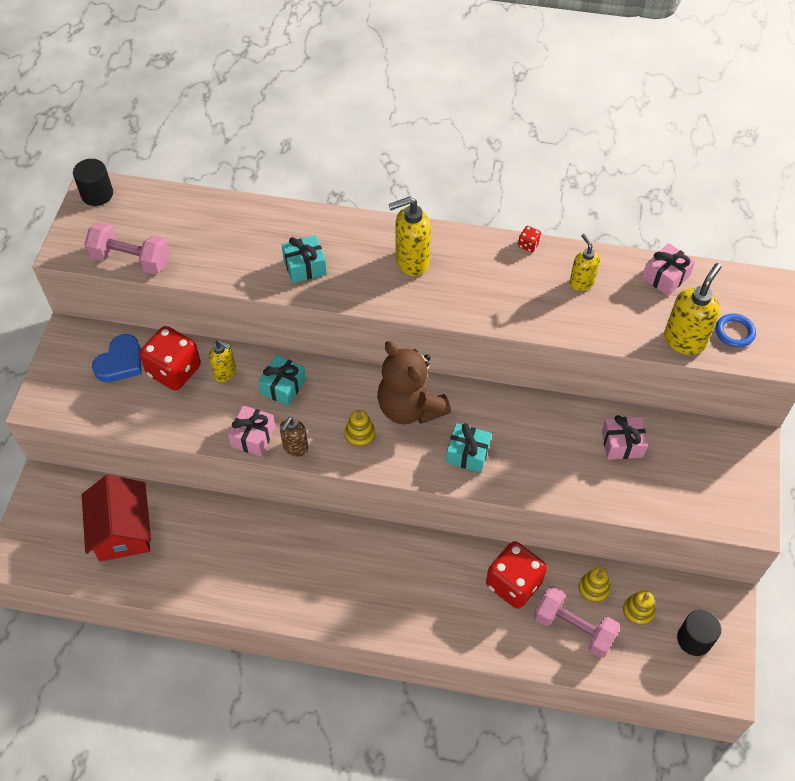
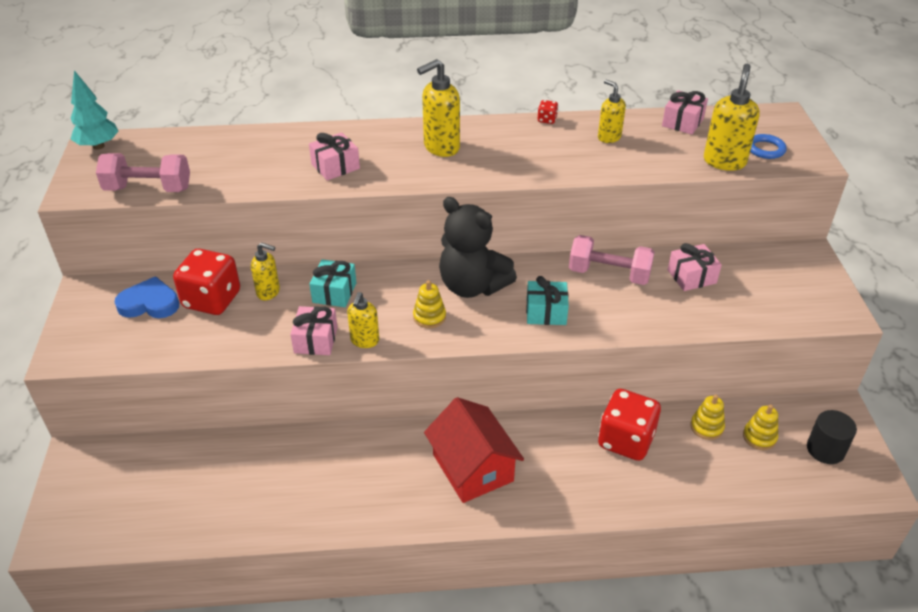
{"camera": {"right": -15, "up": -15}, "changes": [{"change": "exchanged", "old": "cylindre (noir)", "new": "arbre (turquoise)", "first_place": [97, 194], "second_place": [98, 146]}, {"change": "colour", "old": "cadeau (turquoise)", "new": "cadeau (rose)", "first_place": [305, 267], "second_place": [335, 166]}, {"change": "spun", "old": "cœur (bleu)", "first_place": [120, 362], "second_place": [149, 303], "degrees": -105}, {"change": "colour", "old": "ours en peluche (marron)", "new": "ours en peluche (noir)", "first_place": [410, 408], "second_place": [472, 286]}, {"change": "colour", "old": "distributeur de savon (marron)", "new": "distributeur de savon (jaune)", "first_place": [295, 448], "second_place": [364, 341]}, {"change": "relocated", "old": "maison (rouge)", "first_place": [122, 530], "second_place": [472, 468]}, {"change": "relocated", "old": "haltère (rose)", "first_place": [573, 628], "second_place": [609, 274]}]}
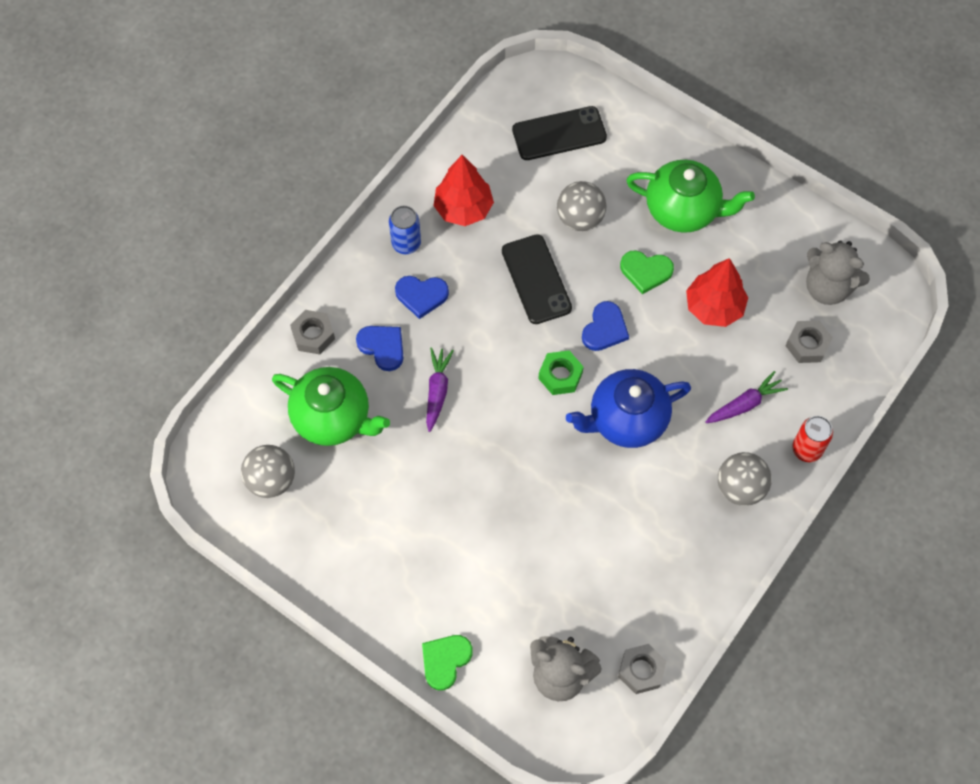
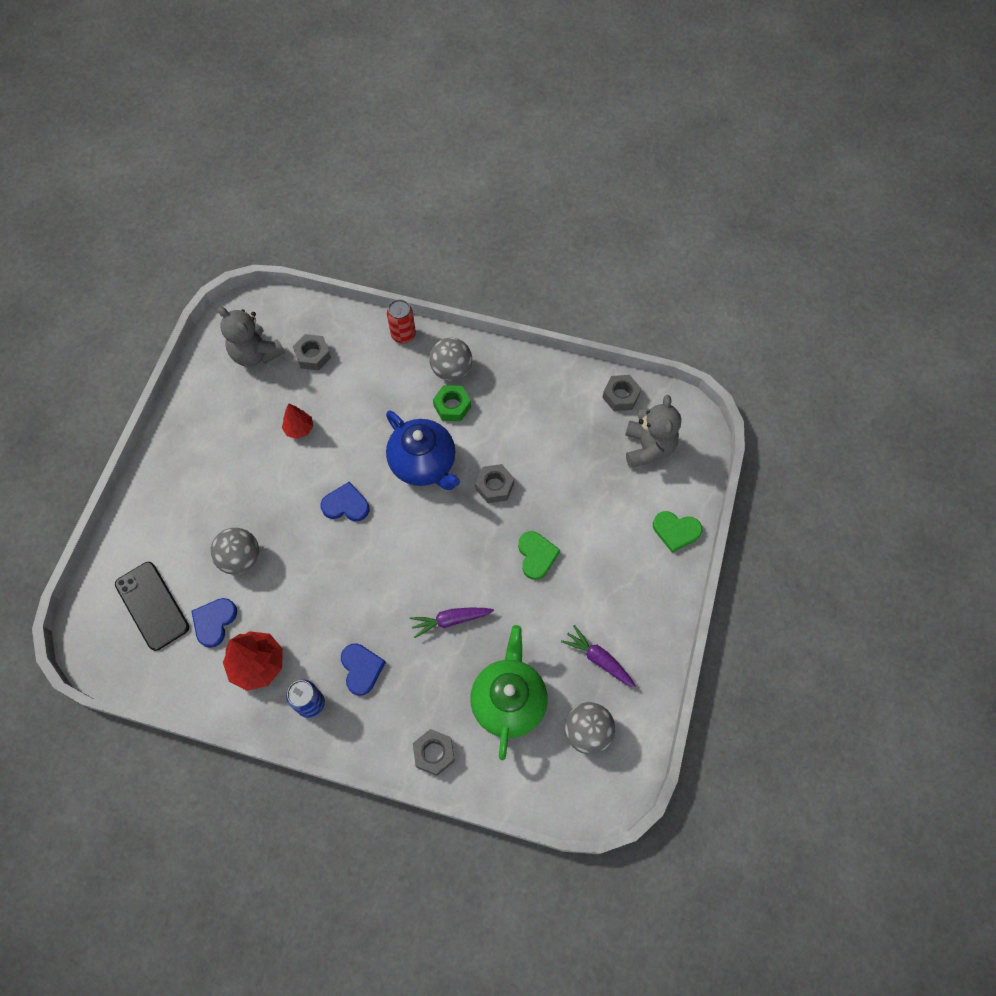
{"camera": {"right": -110, "up": 0}, "changes": [{"change": "missing", "old": "théière (vert)", "first_place": [683, 210]}, {"change": "missing", "old": "téléphone (noir)", "first_place": [536, 279]}, {"change": "spun", "old": "ours en peluche (gris)", "first_place": [827, 287], "second_place": [256, 354], "degrees": 120}, {"change": "relocated", "old": "cœur (vert)", "first_place": [646, 271], "second_place": [536, 555]}, {"change": "size", "old": "arbre (rouge)", "first_place": [714, 307], "second_place": [299, 429], "factor": 0.59}, {"change": "relocated", "old": "cœur (bleu)", "first_place": [382, 347], "second_place": [214, 622]}, {"change": "relocated", "old": "écrou (vert)", "first_place": [560, 376], "second_place": [452, 406]}, {"change": "relocated", "old": "carotte (violet)", "first_place": [745, 404], "second_place": [598, 659]}, {"change": "appeared", "new": "écrou (gris)", "second_place": [494, 486]}]}
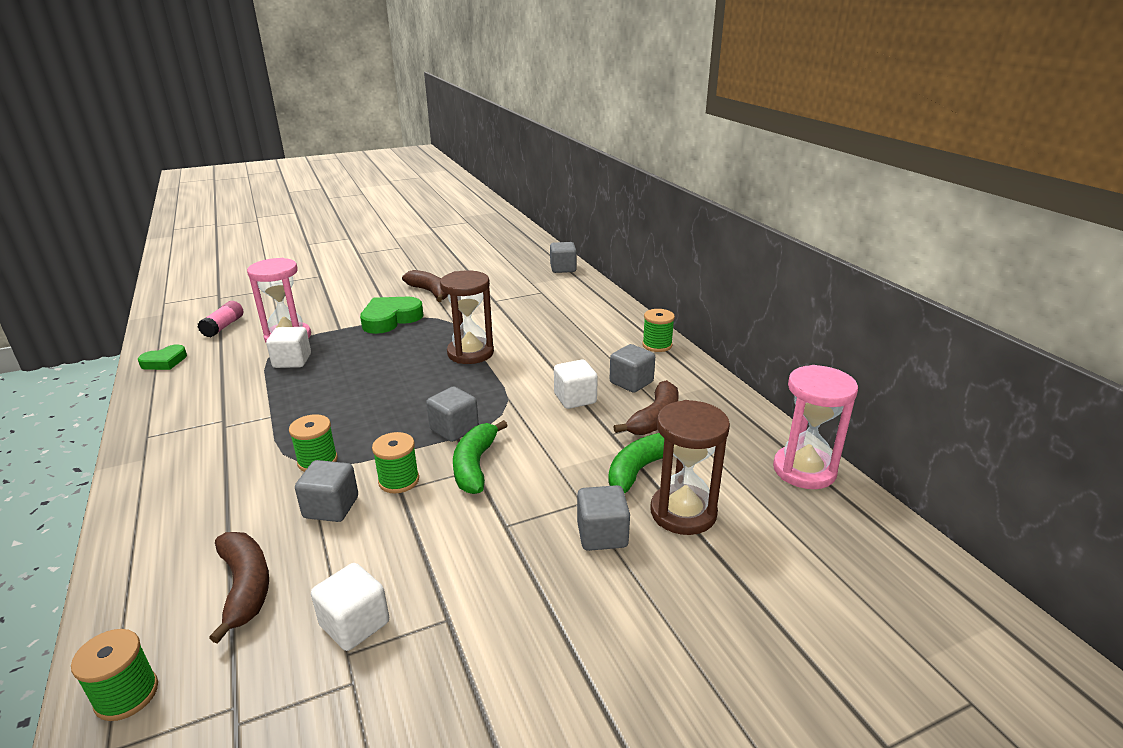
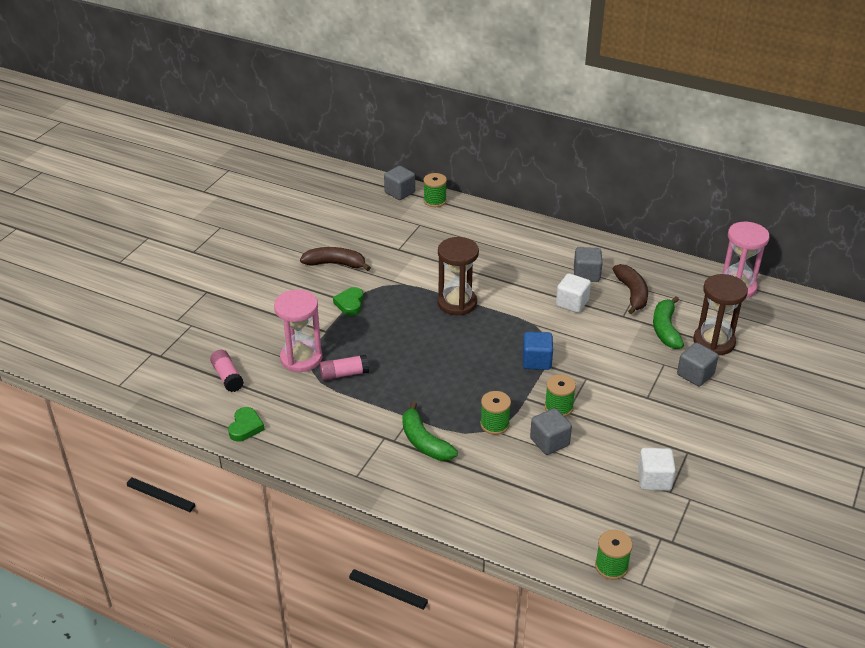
{"camera": {"right": -40, "up": 10}, "changes": [{"change": "size", "old": "cœur (vert)", "first_place": [390, 319], "second_place": [350, 303], "factor": 0.59}, {"change": "relocated", "old": "bobine (vert)", "first_place": [657, 345], "second_place": [435, 201]}, {"change": "exchanged", "old": "cube (blanc)", "new": "bâton de colle (rose)", "first_place": [292, 361], "second_place": [344, 374]}, {"change": "colour", "old": "cube (gris)", "new": "cube (bleu)", "first_place": [454, 429], "second_place": [536, 361]}, {"change": "relocated", "old": "banane (vert)", "first_place": [475, 465], "second_place": [424, 442]}, {"change": "missing", "old": "banane (marron)", "first_place": [245, 587]}]}
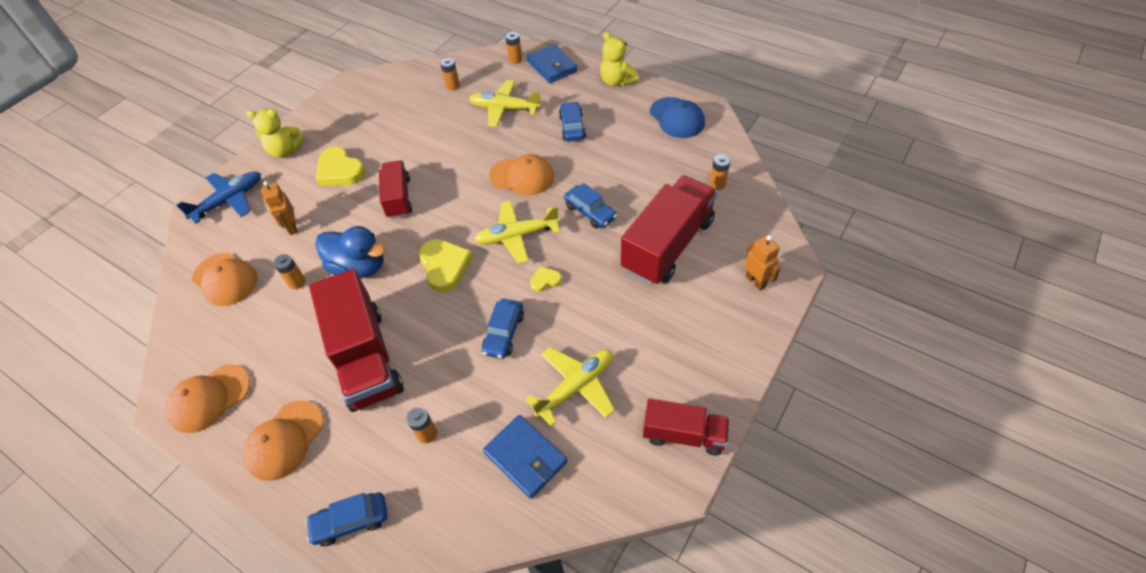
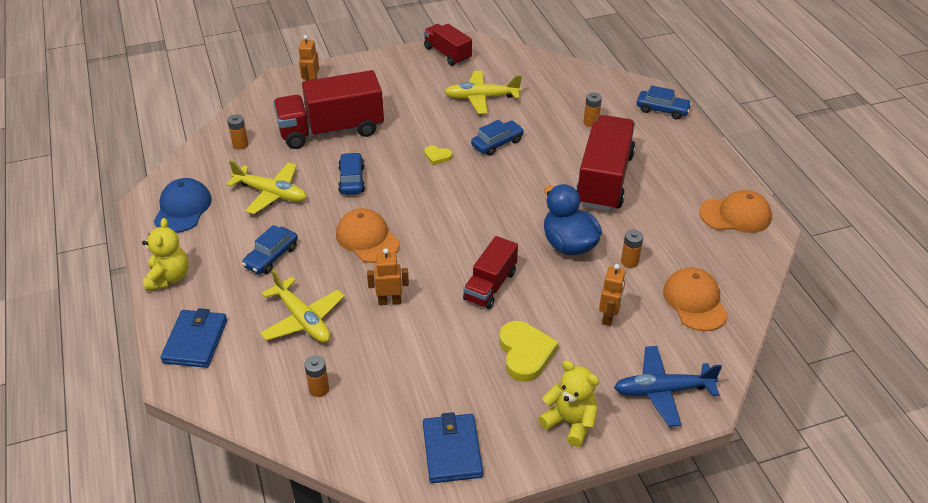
{"camera": {"right": -145, "up": -10}, "changes": [{"change": "missing", "old": "pile (orange)", "first_place": [515, 60]}, {"change": "relocated", "old": "avion (jaune)", "first_place": [516, 236], "second_place": [271, 193]}, {"change": "missing", "old": "cœur (jaune)", "first_place": [445, 266]}, {"change": "missing", "old": "casquette (orange)", "first_place": [284, 440]}, {"change": "relocated", "old": "portefeuille (bleu)", "first_place": [525, 457], "second_place": [452, 450]}, {"change": "appeared", "new": "robot (orange)", "second_place": [389, 301]}]}
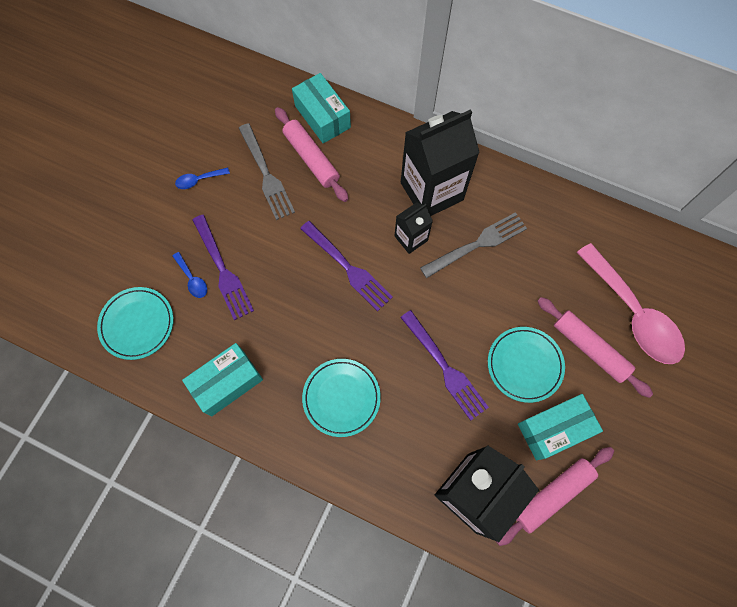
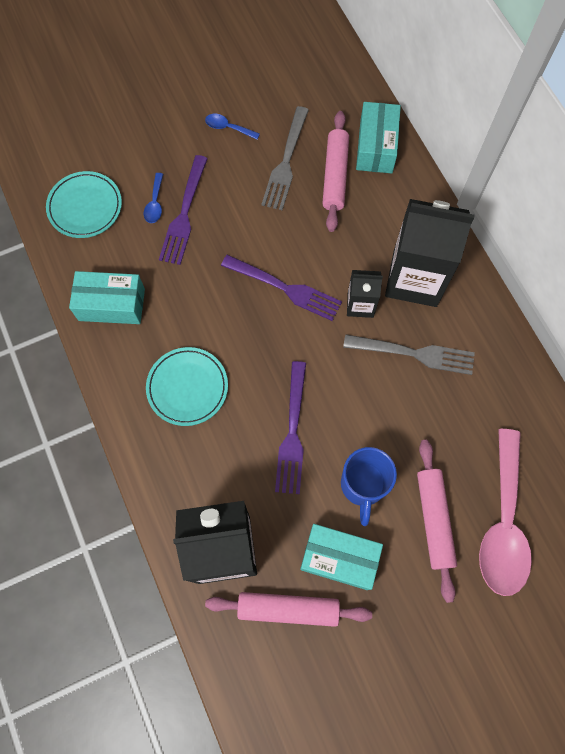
{"camera": {"right": 40, "up": 0}, "changes": [{"change": "spun", "old": "fourchette (violet)", "first_place": [348, 268], "second_place": [285, 288], "degrees": -60}, {"change": "exchanged", "old": "assiette (turquoise)", "new": "tasse (bleu)", "first_place": [524, 365], "second_place": [362, 486]}]}
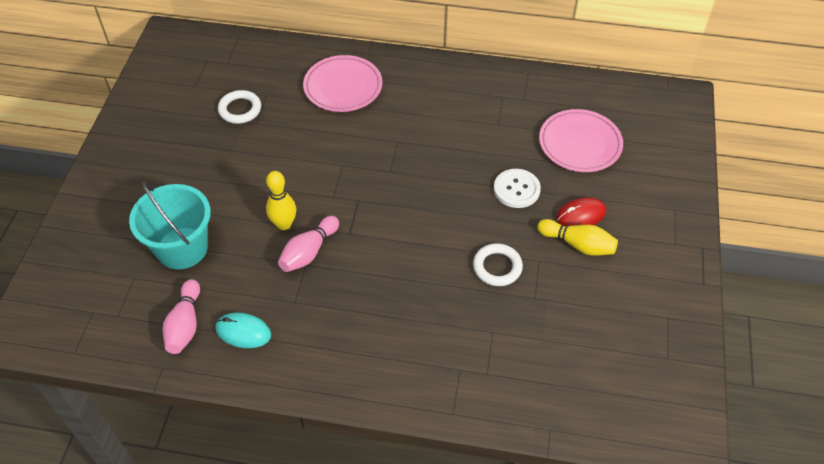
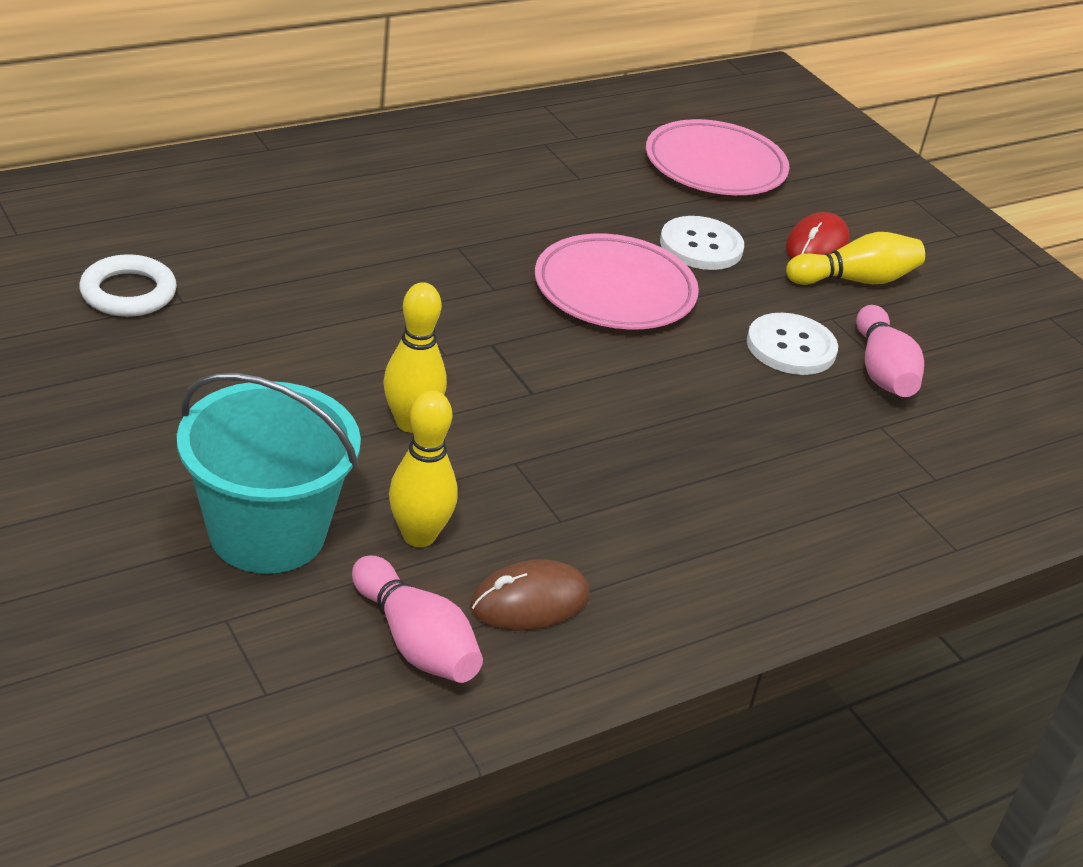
{"camera": {"right": -45, "up": -15}, "changes": [{"change": "relocated", "old": "assiette (rose)", "first_place": [343, 87], "second_place": [614, 290]}, {"change": "relocated", "old": "quille (rose)", "first_place": [309, 252], "second_place": [882, 371]}, {"change": "exchanged", "old": "anneau (blanc)", "new": "bouton (blanc)", "first_place": [497, 267], "second_place": [791, 347]}, {"change": "colour", "old": "souris (turquoise)", "new": "souris (marron)", "first_place": [243, 332], "second_place": [529, 601]}, {"change": "appeared", "new": "quille (jaune)", "second_place": [419, 536]}]}
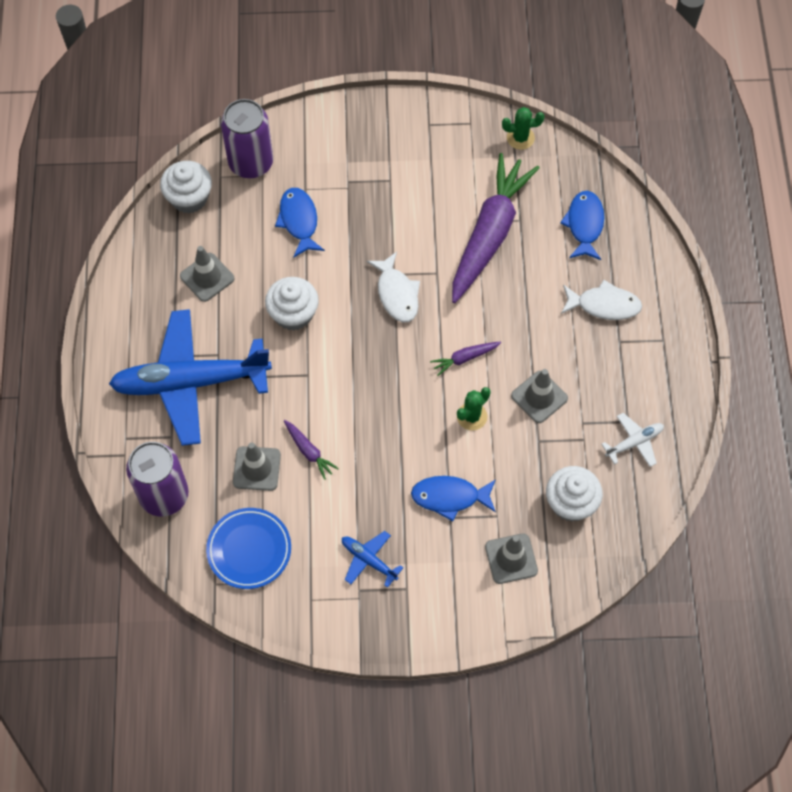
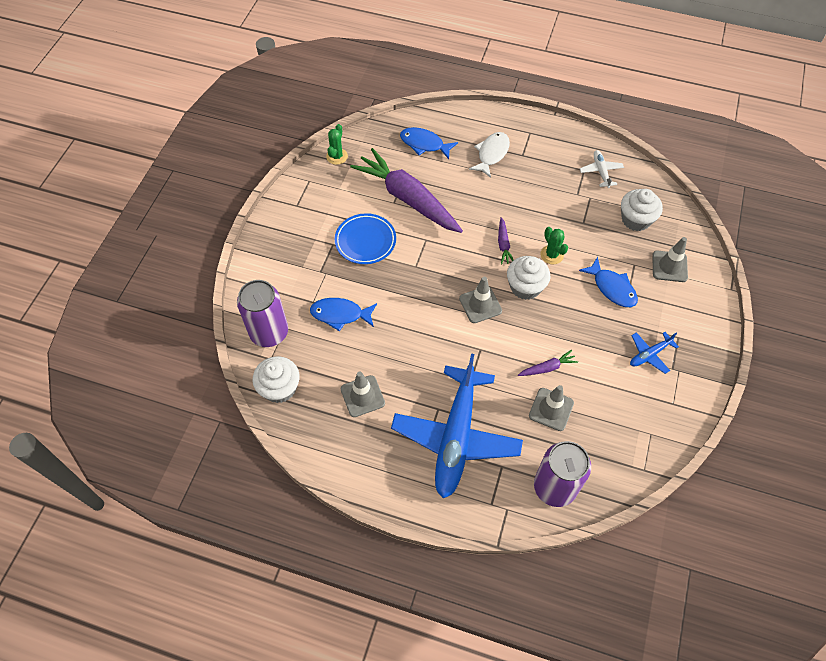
{"camera": {"right": -70, "up": -5}, "changes": [{"change": "missing", "old": "poisson (blanc)", "first_place": [397, 294]}, {"change": "relocated", "old": "muffin (blanc)", "first_place": [293, 314], "second_place": [525, 287]}, {"change": "relocated", "old": "cône de chantier (gris)", "first_place": [539, 397], "second_place": [480, 305]}, {"change": "spun", "old": "poisson (bleu)", "first_place": [449, 497], "second_place": [612, 288], "degrees": -60}, {"change": "relocated", "old": "assiette (bleu)", "first_place": [249, 550], "second_place": [365, 241]}]}
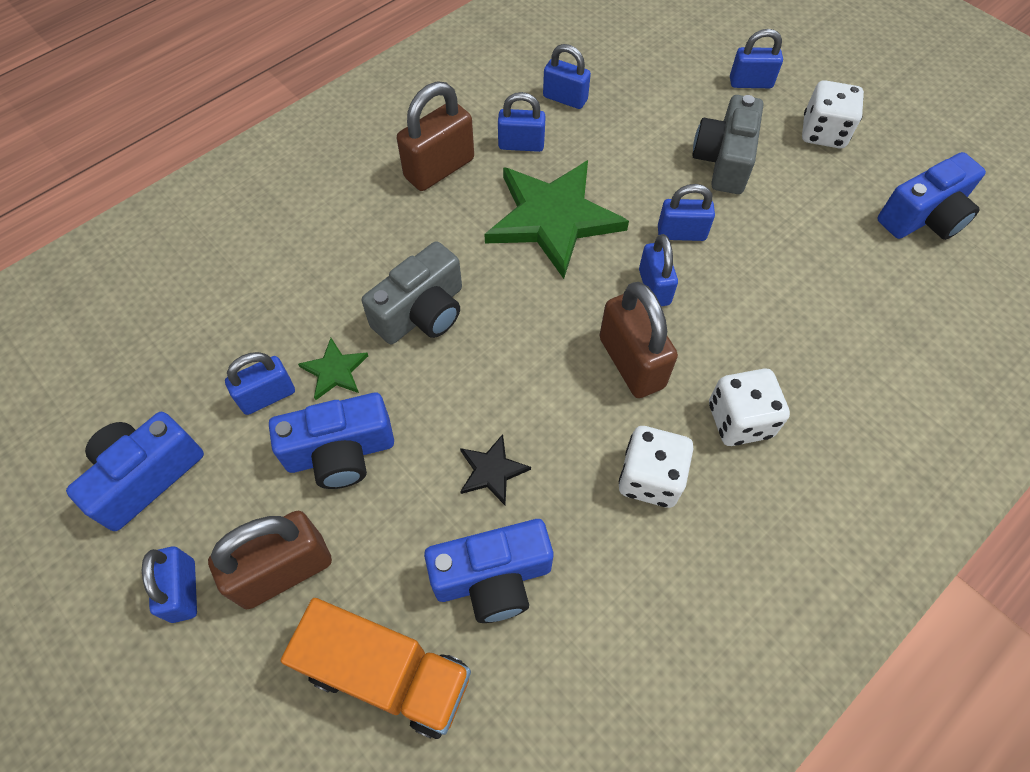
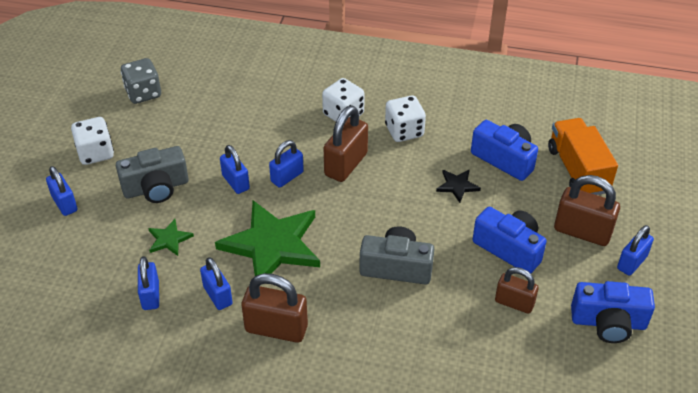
{"camera": {"right": -125, "up": -15}, "changes": [{"change": "exchanged", "old": "appareil photo (bleu)", "new": "dé (gris)", "first_place": [923, 217], "second_place": [143, 93]}, {"change": "relocated", "old": "étoile (vert)", "first_place": [335, 371], "second_place": [169, 239]}, {"change": "colour", "old": "cadenas (bleu)", "new": "cadenas (marron)", "first_place": [267, 396], "second_place": [514, 303]}]}
